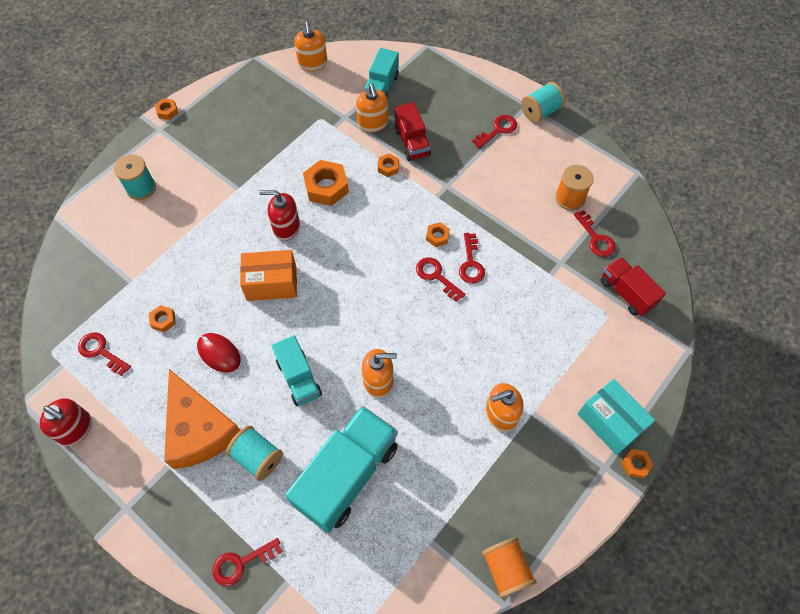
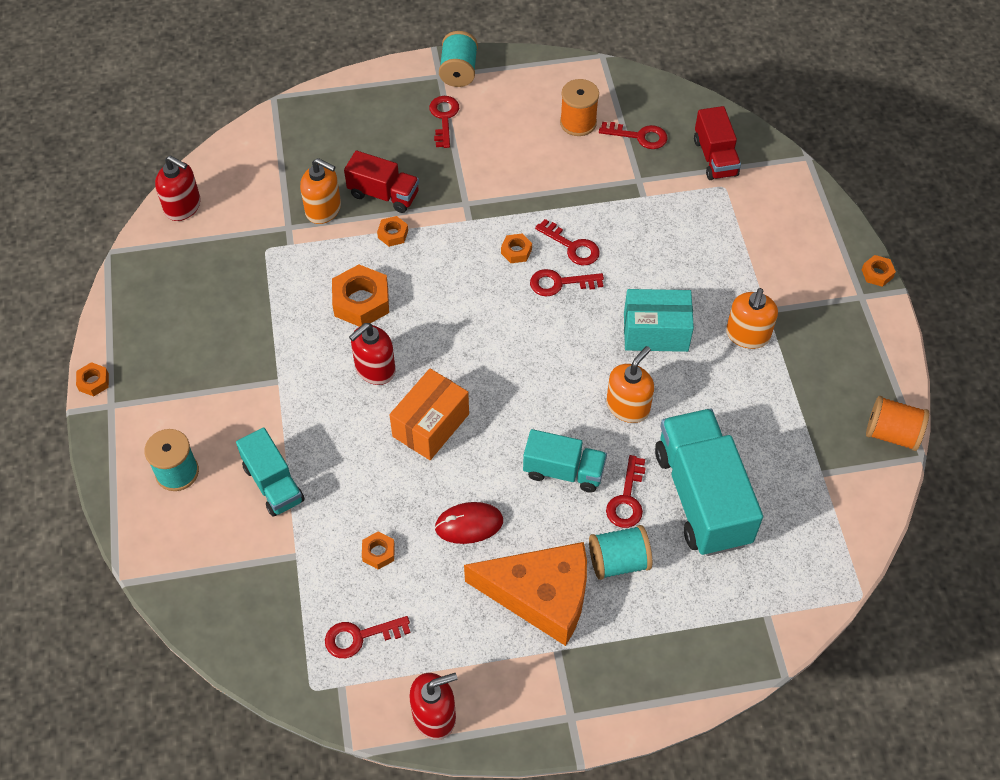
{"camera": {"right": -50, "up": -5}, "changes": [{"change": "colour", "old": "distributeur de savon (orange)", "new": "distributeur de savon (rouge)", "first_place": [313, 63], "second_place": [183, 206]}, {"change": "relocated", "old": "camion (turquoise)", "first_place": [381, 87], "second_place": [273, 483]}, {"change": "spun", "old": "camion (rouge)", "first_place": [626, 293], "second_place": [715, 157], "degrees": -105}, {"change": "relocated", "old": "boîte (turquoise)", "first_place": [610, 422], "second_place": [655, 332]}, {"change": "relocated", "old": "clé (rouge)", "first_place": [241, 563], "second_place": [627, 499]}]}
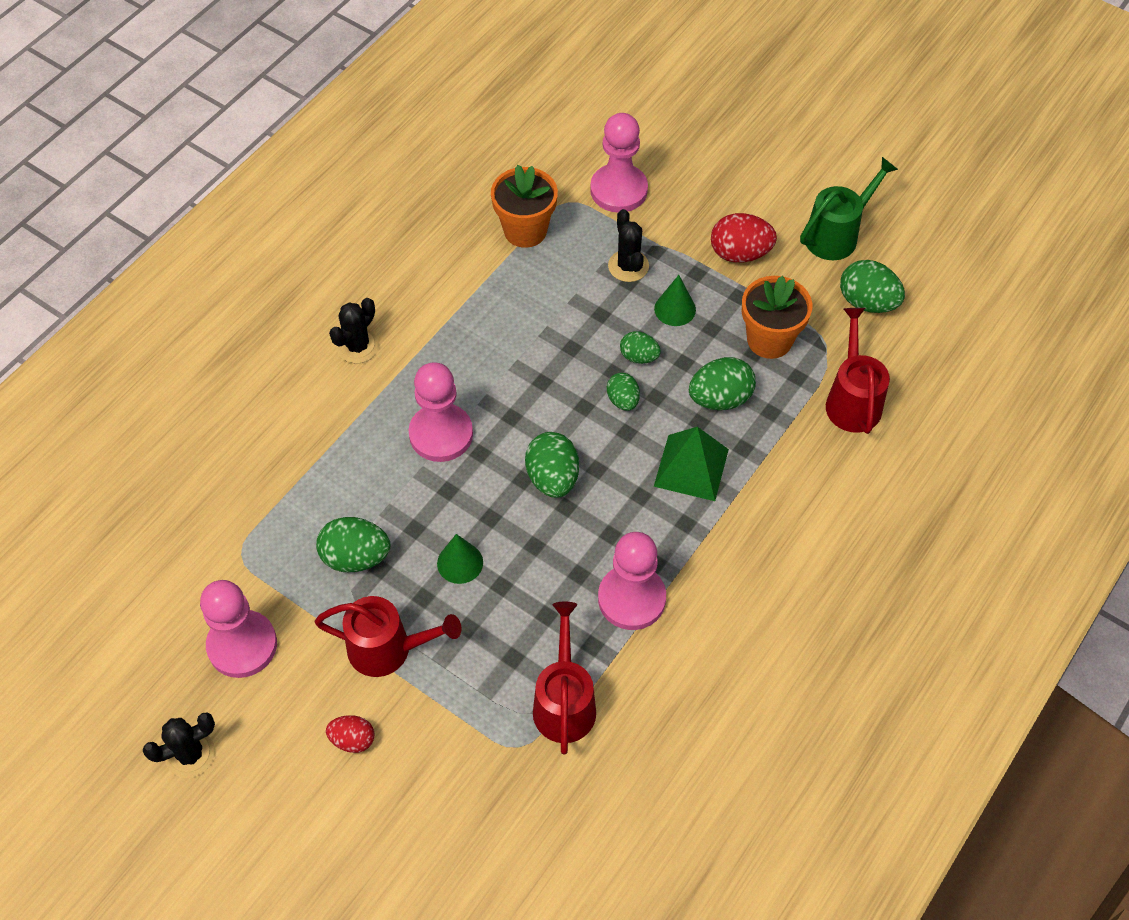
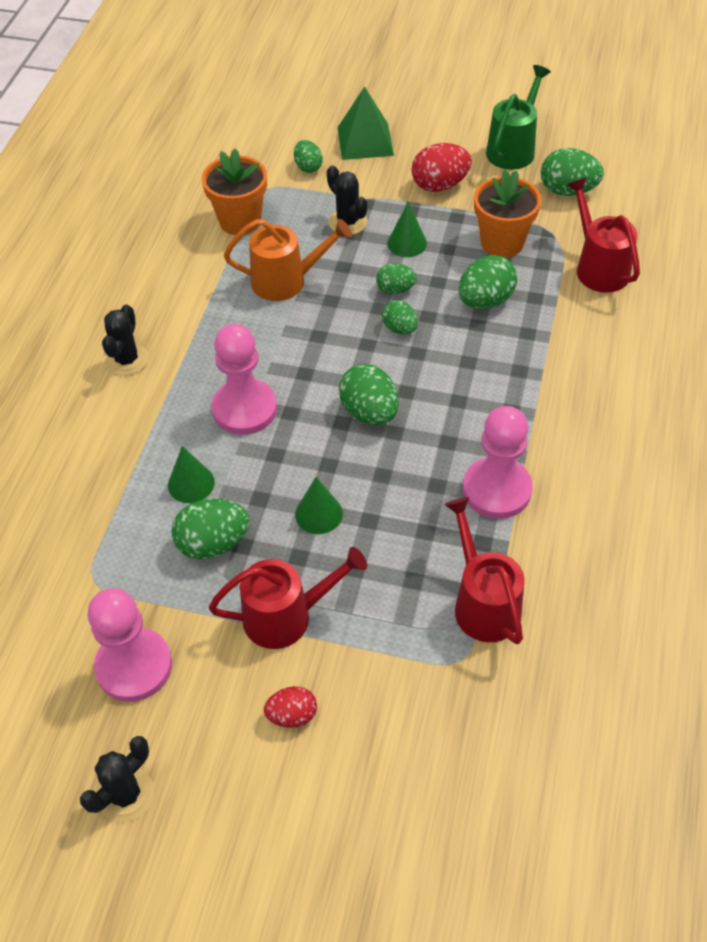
{"camera": {"right": -20, "up": -5}, "changes": [{"change": "exchanged", "old": "pion (rose)", "new": "œuf (vert)", "first_place": [618, 190], "second_place": [308, 167]}, {"change": "relocated", "old": "pyramide (vert)", "first_place": [691, 467], "second_place": [365, 141]}, {"change": "appeared", "new": "arrosoir (orange)", "second_place": [287, 281]}, {"change": "appeared", "new": "cône (vert)", "second_place": [191, 483]}]}
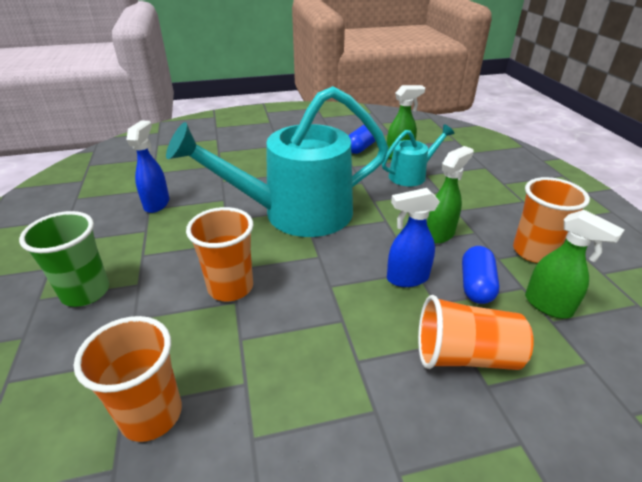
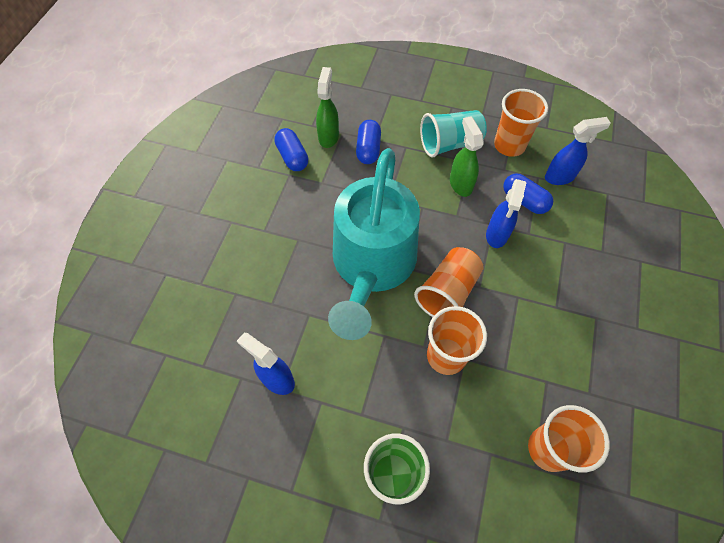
{"camera": {"right": -60, "up": 25}, "changes": [{"change": "exchanged", "old": "arrosoir (turquoise)", "new": "gélule (bleu)", "first_place": [412, 175], "second_place": [368, 149]}, {"change": "colour", "old": "vaporisateur (vert)", "new": "vaporisateur (bleu)", "first_place": [548, 306], "second_place": [560, 177]}, {"change": "relocated", "old": "gobelet (orange)", "first_place": [465, 356], "second_place": [448, 292]}, {"change": "appeared", "new": "gobelet (turquoise)", "second_place": [449, 144]}]}
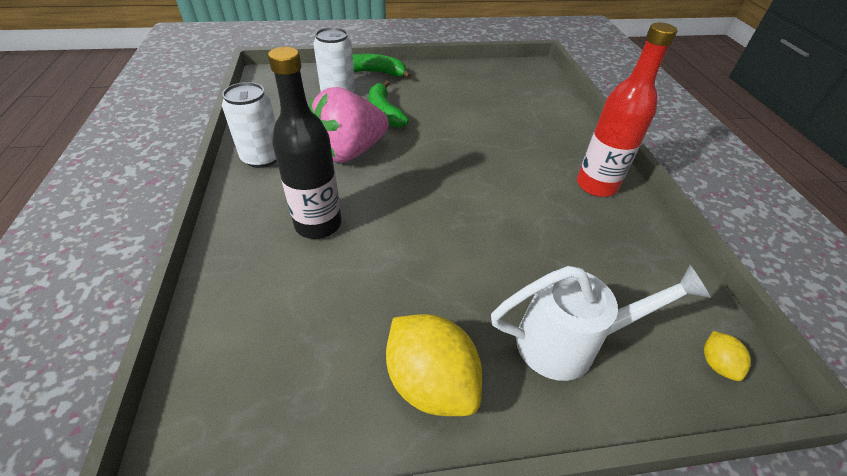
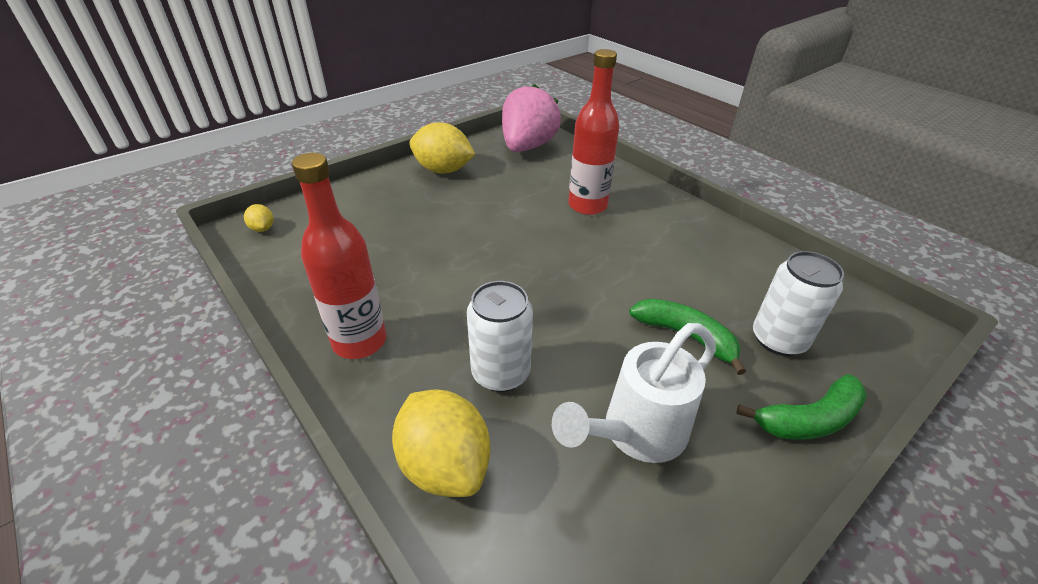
{"camera": {"right": 150, "up": -5}, "changes": [{"change": "colour", "old": "bouteille (noir)", "new": "bouteille (rouge)", "first_place": [318, 224], "second_place": [587, 206]}, {"change": "relocated", "old": "canette (blanc)", "first_place": [262, 157], "second_place": [500, 373]}, {"change": "relocated", "old": "fraise (rose)", "first_place": [349, 152], "second_place": [527, 147]}, {"change": "relocated", "old": "arrosoir (blanc)", "first_place": [568, 343], "second_place": [635, 433]}, {"change": "appeared", "new": "citron (jaune)", "second_place": [445, 464]}]}
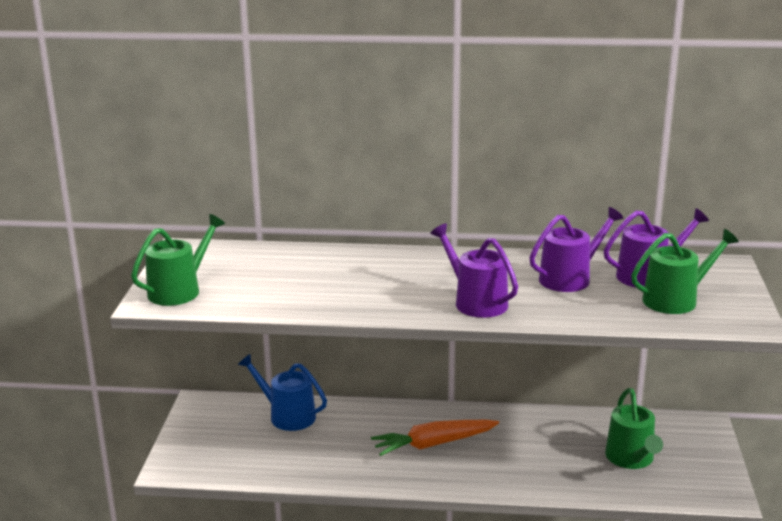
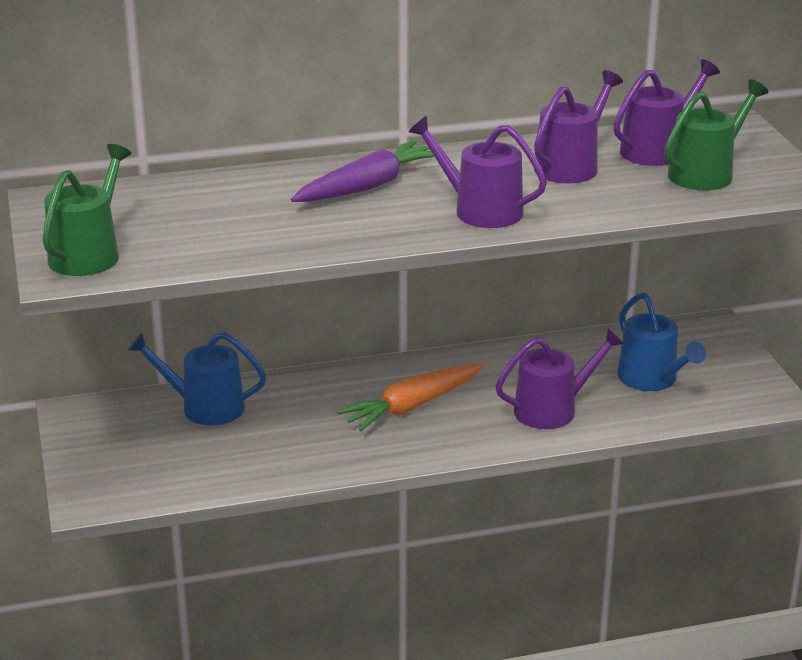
{"camera": {"right": -20, "up": 5}, "changes": [{"change": "colour", "old": "arrosoir (vert)", "new": "arrosoir (bleu)", "first_place": [631, 459], "second_place": [651, 379]}, {"change": "appeared", "new": "carotte (violet)", "second_place": [367, 186]}, {"change": "appeared", "new": "arrosoir (violet)", "second_place": [552, 410]}]}
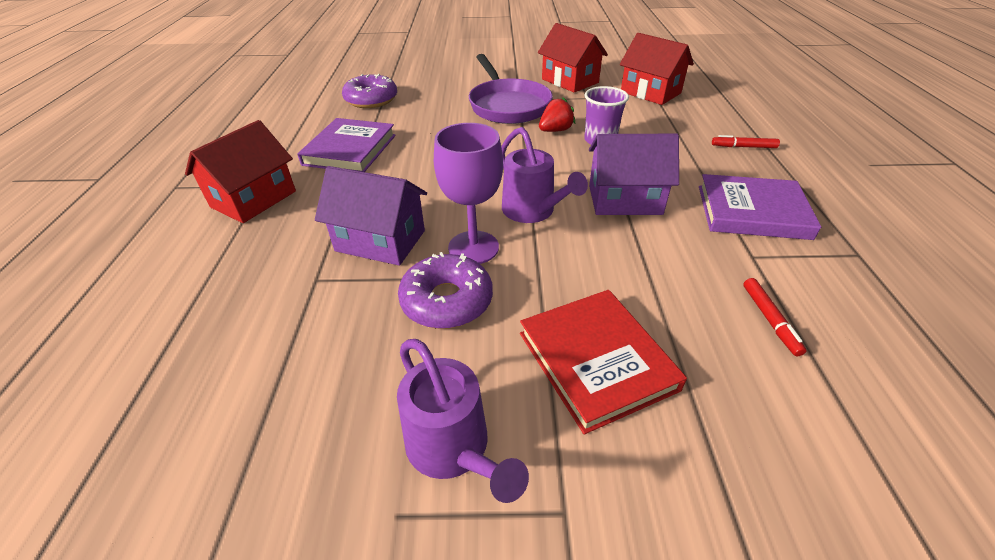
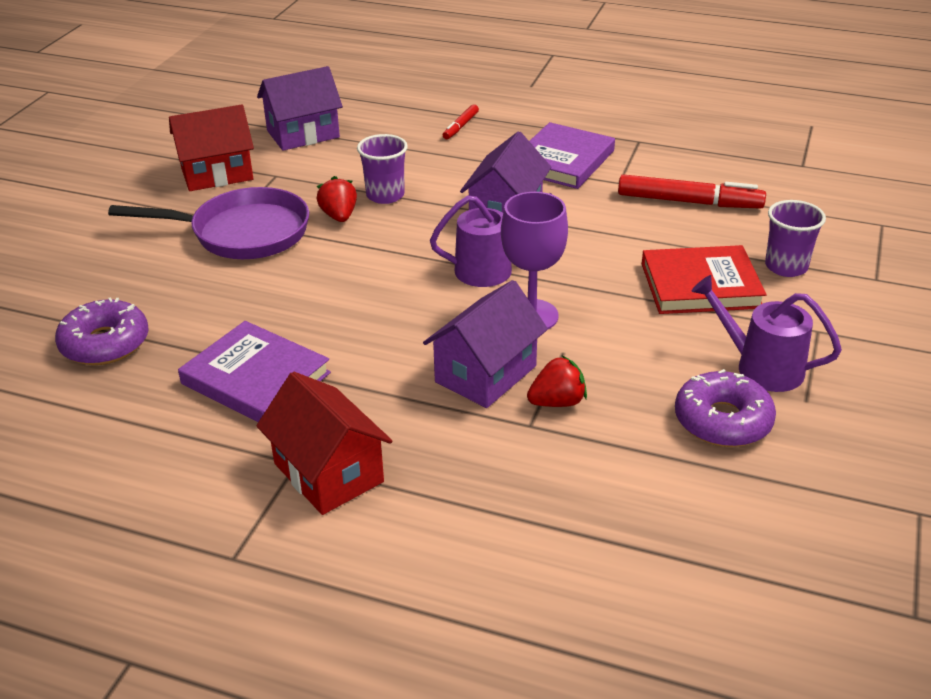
{"camera": {"right": -70, "up": -5}, "changes": [{"change": "colour", "old": "maison (rouge)", "new": "maison (violet)", "first_place": [650, 92], "second_place": [303, 134]}, {"change": "relocated", "old": "beignet (violet)", "first_place": [447, 301], "second_place": [722, 421]}, {"change": "size", "old": "feutre (rouge)", "first_place": [770, 320], "second_place": [689, 202], "factor": 1.93}, {"change": "spun", "old": "arrosoir (violet)", "first_place": [453, 449], "second_place": [760, 367], "degrees": -135}, {"change": "appeared", "new": "gobelet (violet)", "second_place": [786, 267]}, {"change": "appeared", "new": "fraise (rouge)", "second_place": [557, 402]}]}
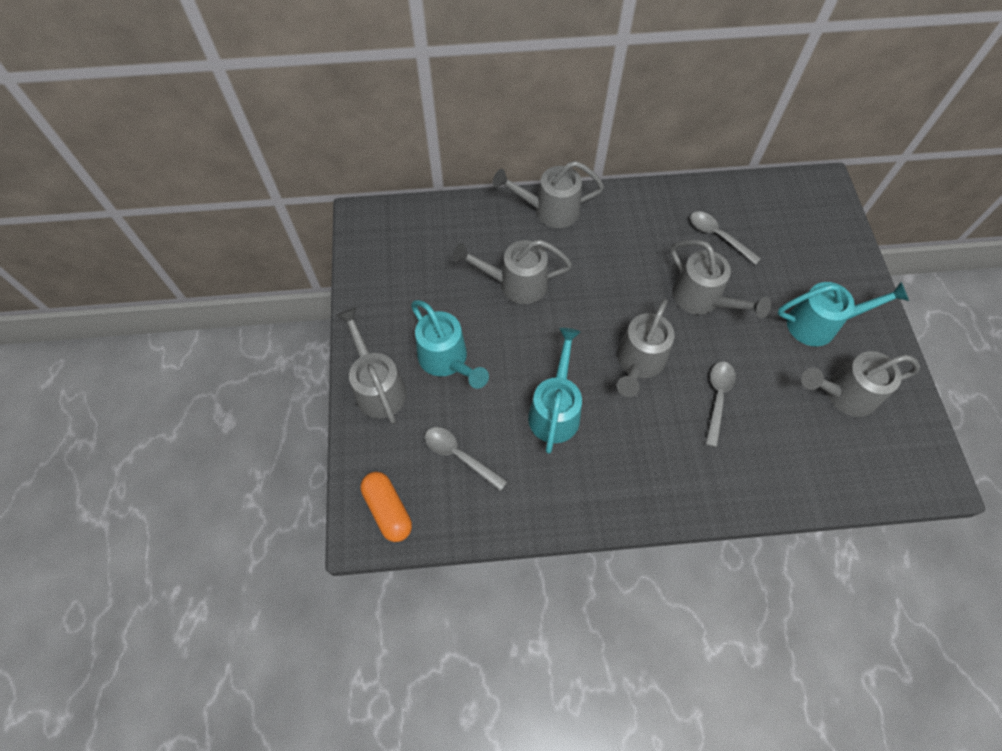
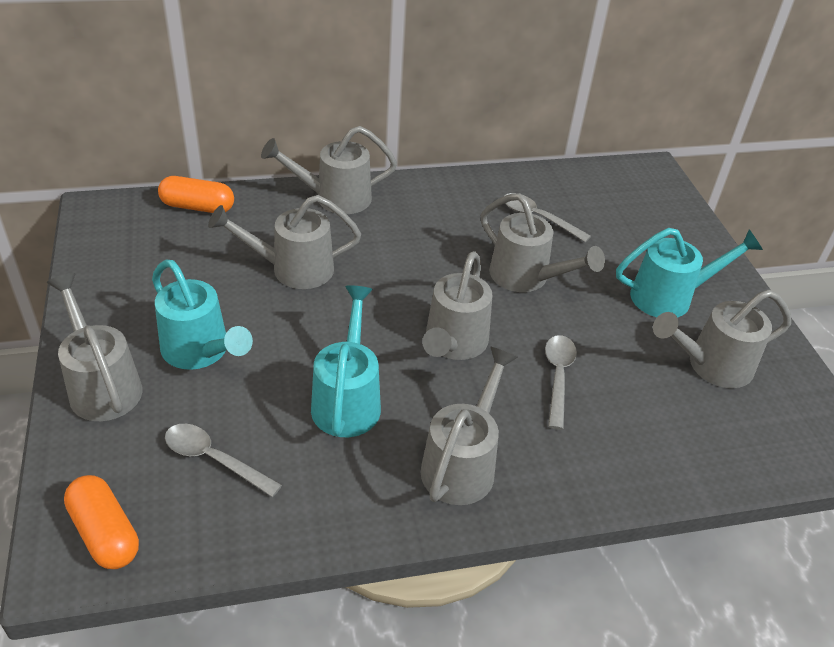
{"camera": {"right": -10, "up": -20}, "changes": [{"change": "appeared", "new": "gélule (orange)", "second_place": [198, 207]}, {"change": "appeared", "new": "arrosoir (gris)", "second_place": [462, 464]}]}
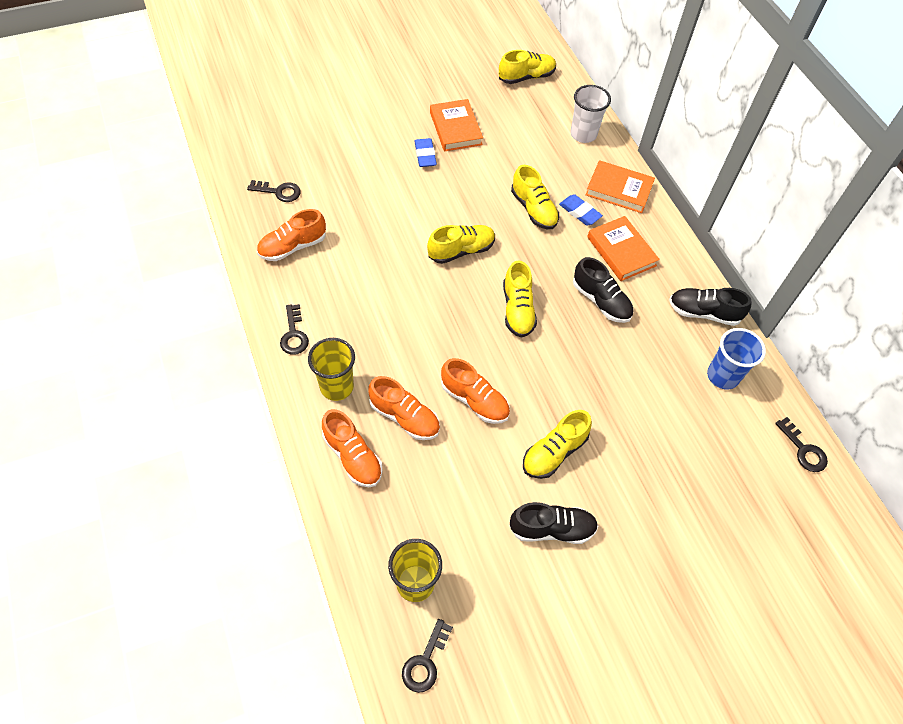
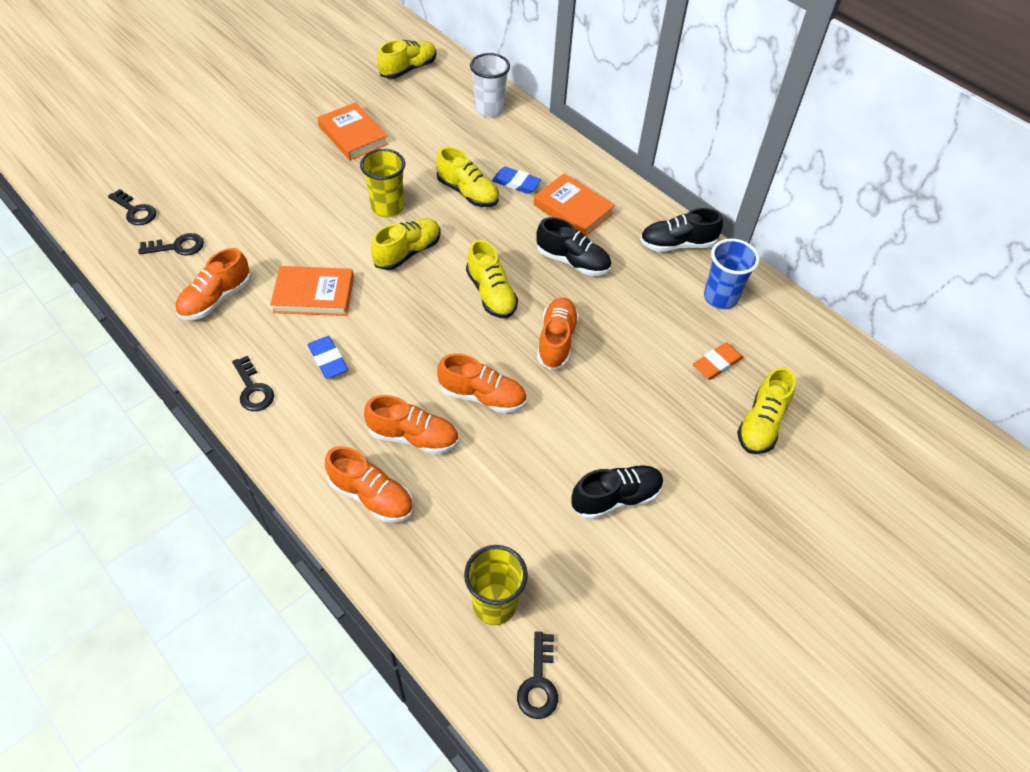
{"camera": {"right": -20, "up": -5}, "changes": [{"change": "relocated", "old": "gomme (bleu)", "first_place": [425, 155], "second_place": [328, 360]}, {"change": "relocated", "old": "livre (orange)", "first_place": [619, 189], "second_place": [314, 294]}, {"change": "relocated", "old": "gobelet (jaune)", "first_place": [337, 387], "second_place": [387, 207]}, {"change": "relocated", "old": "chaussure (jaune)", "first_place": [554, 452], "second_place": [761, 423]}, {"change": "relocated", "old": "clé (noir)", "first_place": [803, 450], "second_place": [135, 211]}, {"change": "appeared", "new": "chaussure (orange)", "second_place": [556, 340]}, {"change": "appeared", "new": "gomme (orange)", "second_place": [717, 363]}]}
